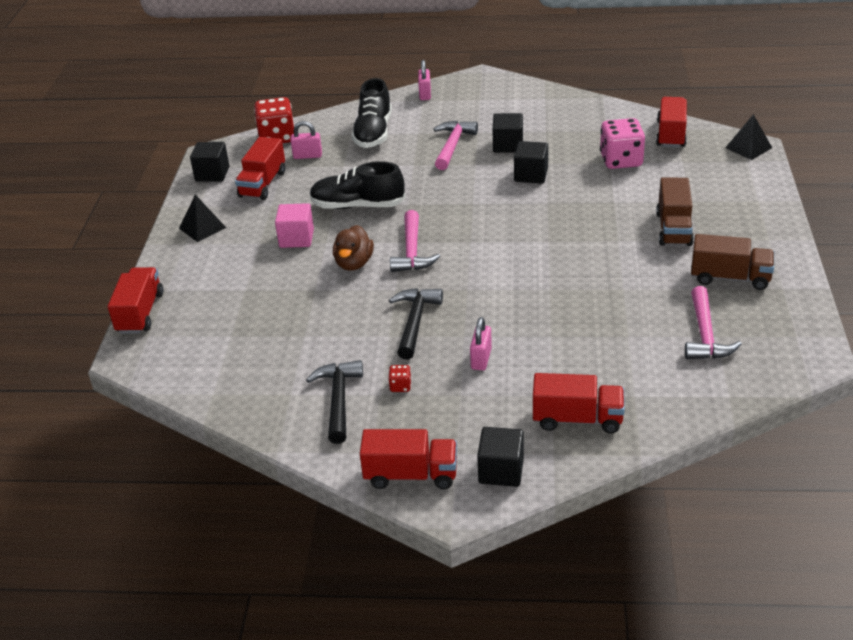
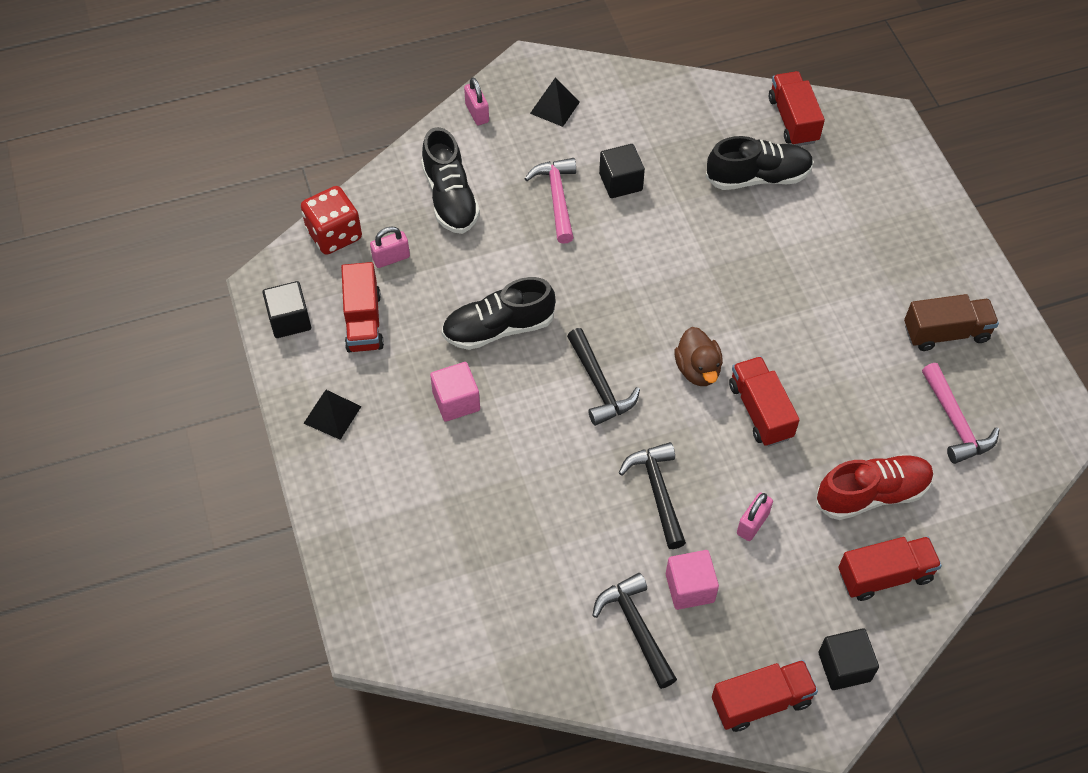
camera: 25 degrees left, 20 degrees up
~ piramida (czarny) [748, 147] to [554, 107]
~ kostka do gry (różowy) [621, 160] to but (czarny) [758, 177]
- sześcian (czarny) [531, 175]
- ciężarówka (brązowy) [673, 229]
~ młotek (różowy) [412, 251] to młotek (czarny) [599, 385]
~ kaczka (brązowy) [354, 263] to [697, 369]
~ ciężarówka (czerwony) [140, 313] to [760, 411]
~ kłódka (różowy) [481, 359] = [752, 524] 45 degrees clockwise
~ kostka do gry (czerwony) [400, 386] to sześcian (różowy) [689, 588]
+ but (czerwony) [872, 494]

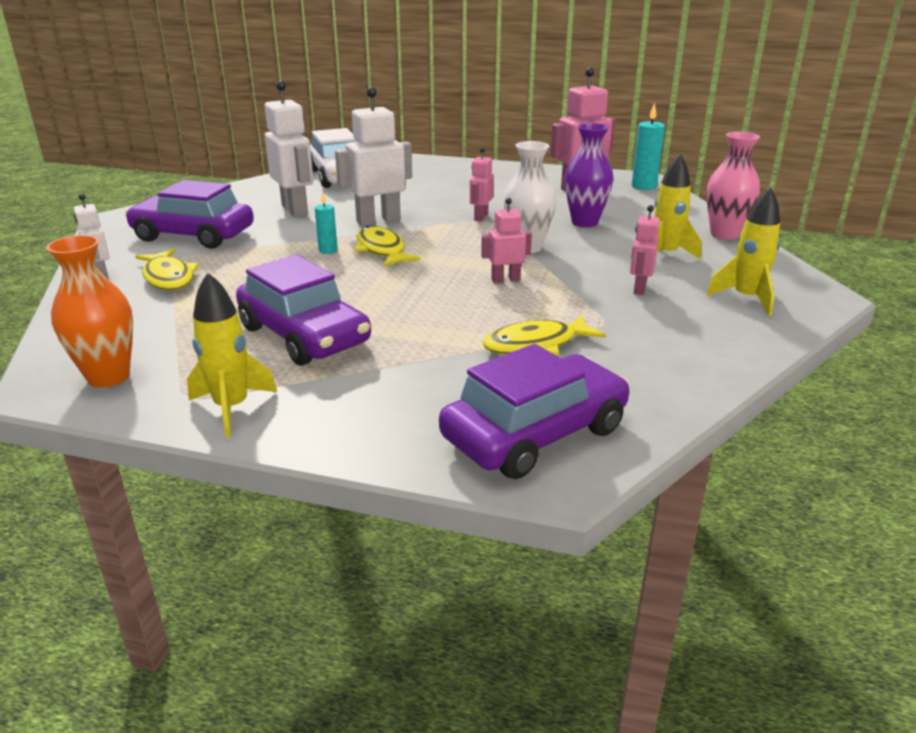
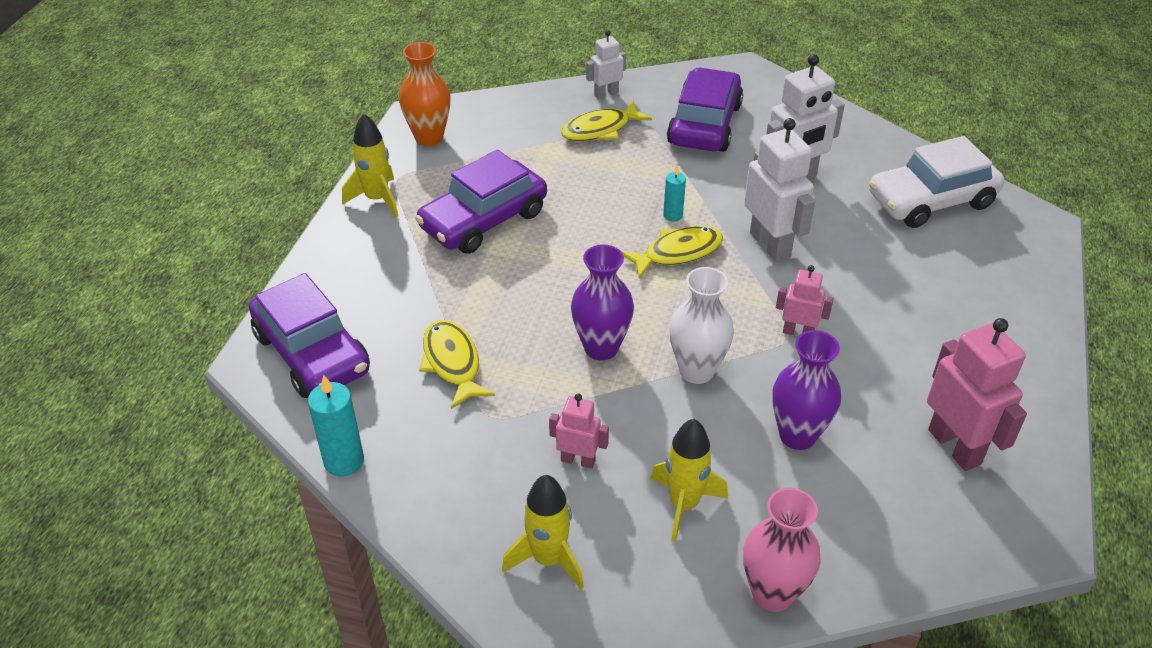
camera: 90 degrees right, 15 degrees up
~ świeca (turkusowy) [644, 186] to [344, 461]
~ robot (różowy) [505, 279] to wazon (fioletowy) [601, 348]

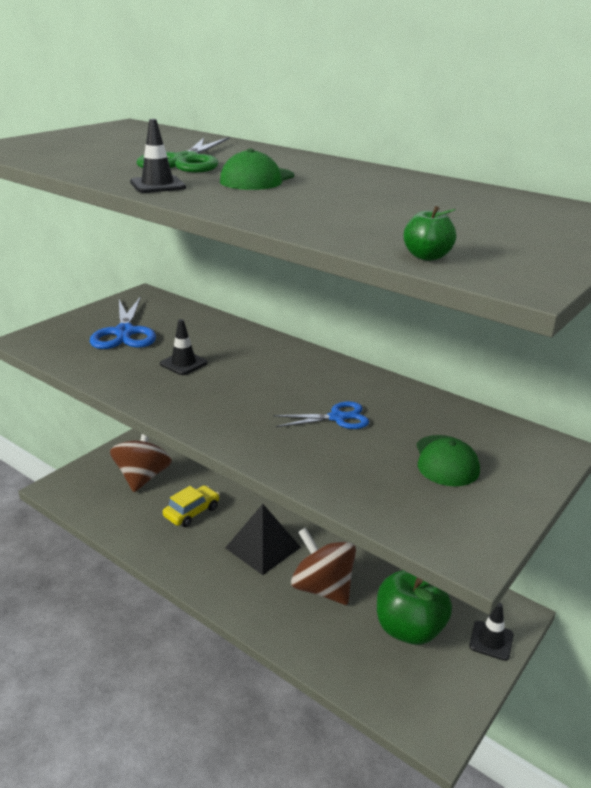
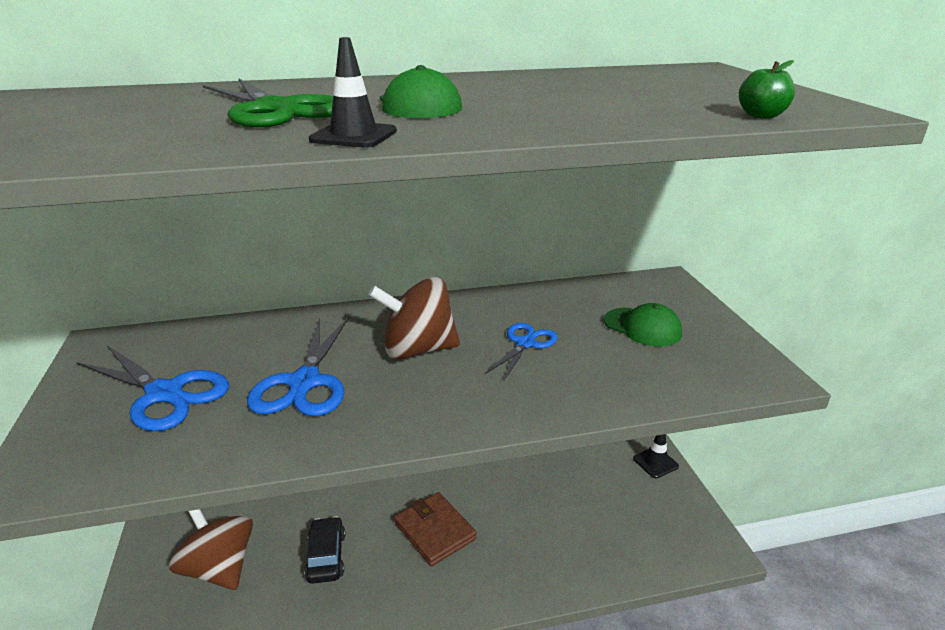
camera: 50 degrees left, 0 degrees up
~ pachołek (czarny) [183, 363] to nożyczki (niebieski) [304, 383]
~ samochód (żółty) [192, 512] to samochód (czarny) [326, 556]
~ piramida (czarny) [263, 547] to portfel (brązowy) [435, 531]
~ bączek (brązowy) [322, 588] to [418, 349]
- jabłko (zielony) [409, 629]

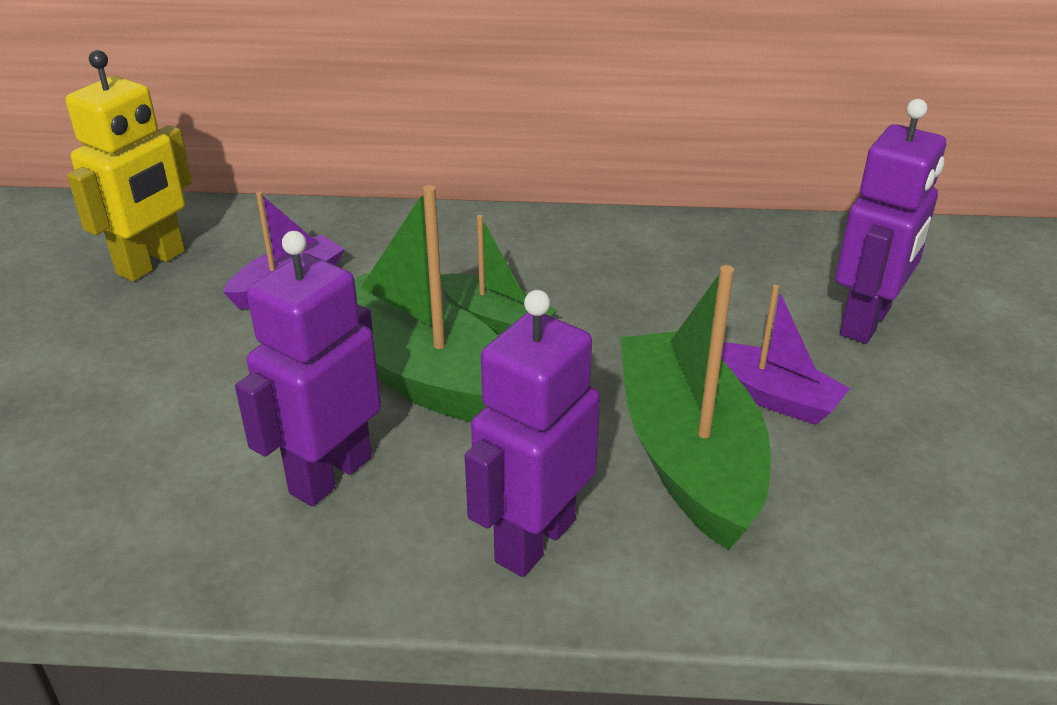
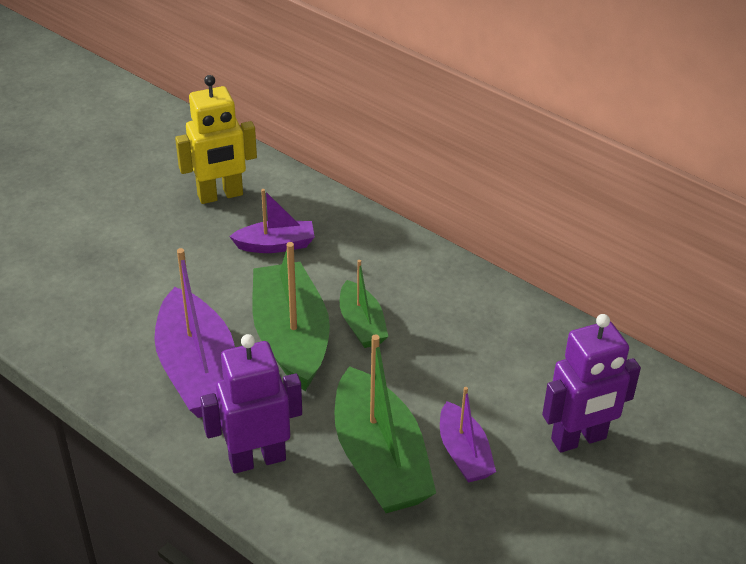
camera: 35 degrees right, 5 degrees up
~ robot (fioletowy) [330, 475] to łódka (fioletowy) [198, 371]
~ łódka (zielony) [689, 455] = [379, 459] 135 degrees clockwise

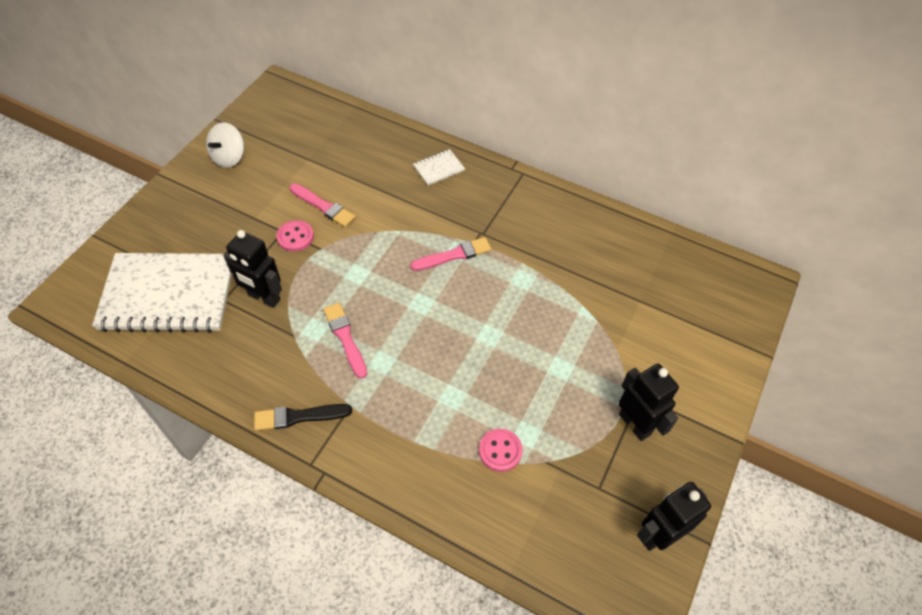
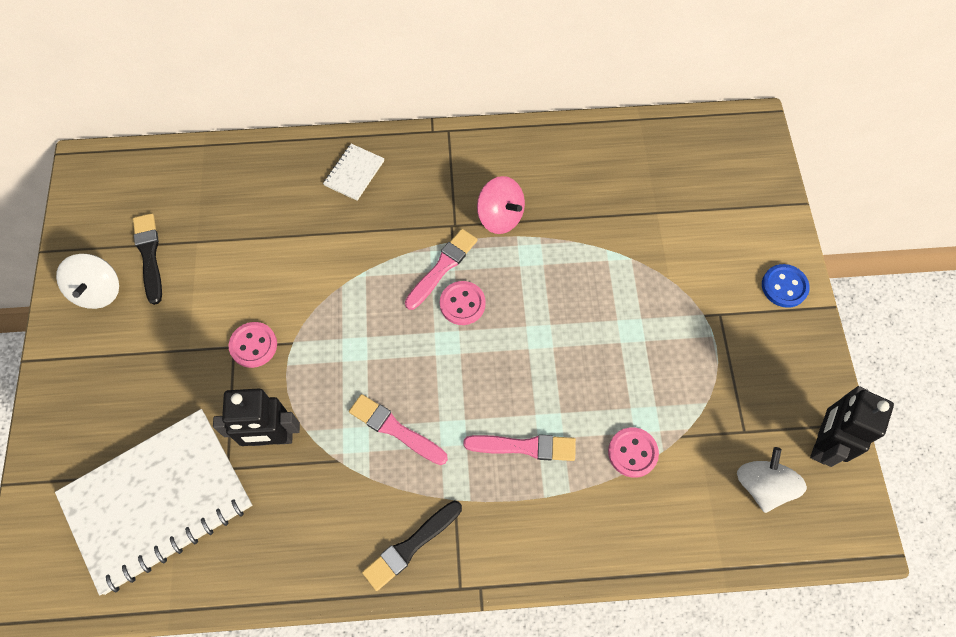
camera: 30 degrees left, 10 degrees up
~ pędzel (różowy) [323, 206] to [524, 447]
- robot (czarny) [635, 424]
+ bączek (różowy) [500, 216]
+ pędzel (czarny) [149, 255]
+ guzik (niebieski) [784, 286]
+ guzik (różowy) [462, 304]
+ bączek (biały) [762, 485]

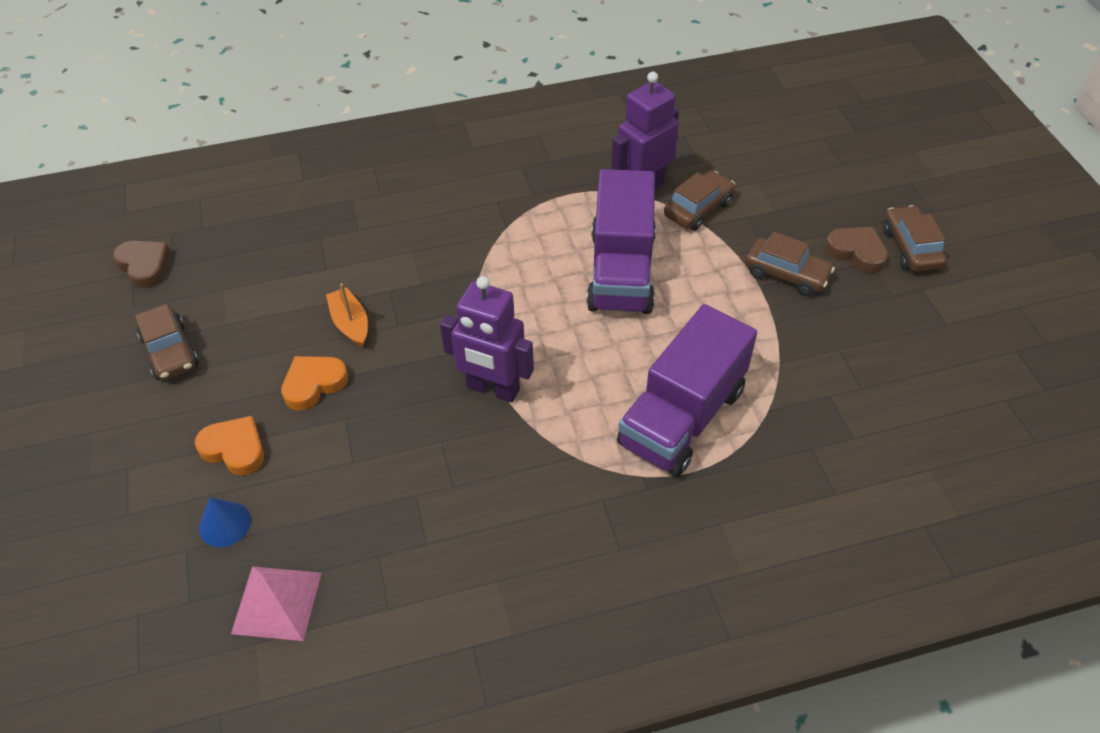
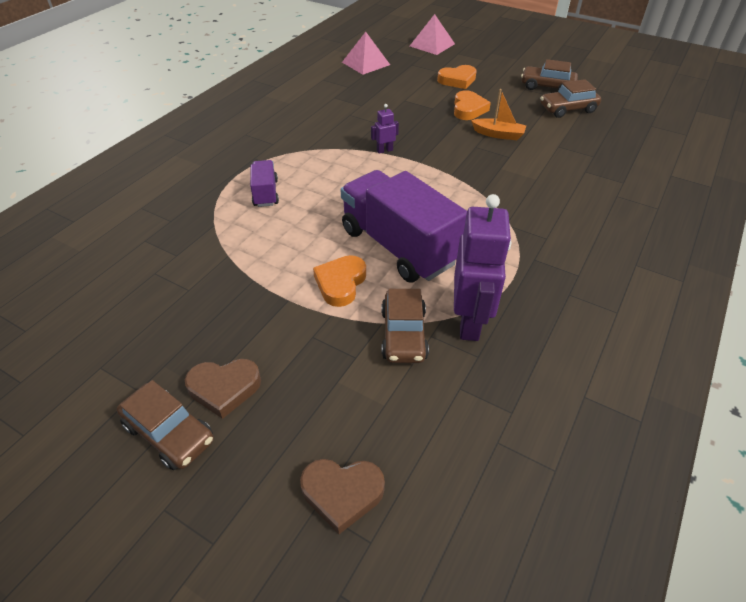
camera: 135 degrees right, 5 degrees down
~ samochód (brązowy) [786, 274] to [567, 109]
~ serce (brązowy) [145, 266] to [342, 493]
~ robot (fioletowy) [493, 389] = [384, 150] x0.45
~ ciężarówka (fioletowy) [682, 417] = [265, 193] x0.47
- stożek (niebieski) [225, 524]
+ piramida (różowy) [432, 45]
+ serce (pomarańczowy) [340, 283]

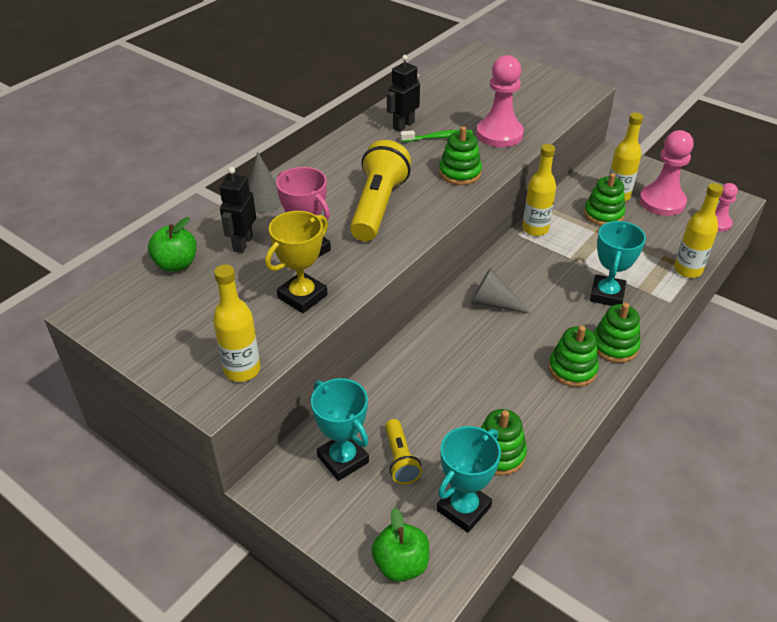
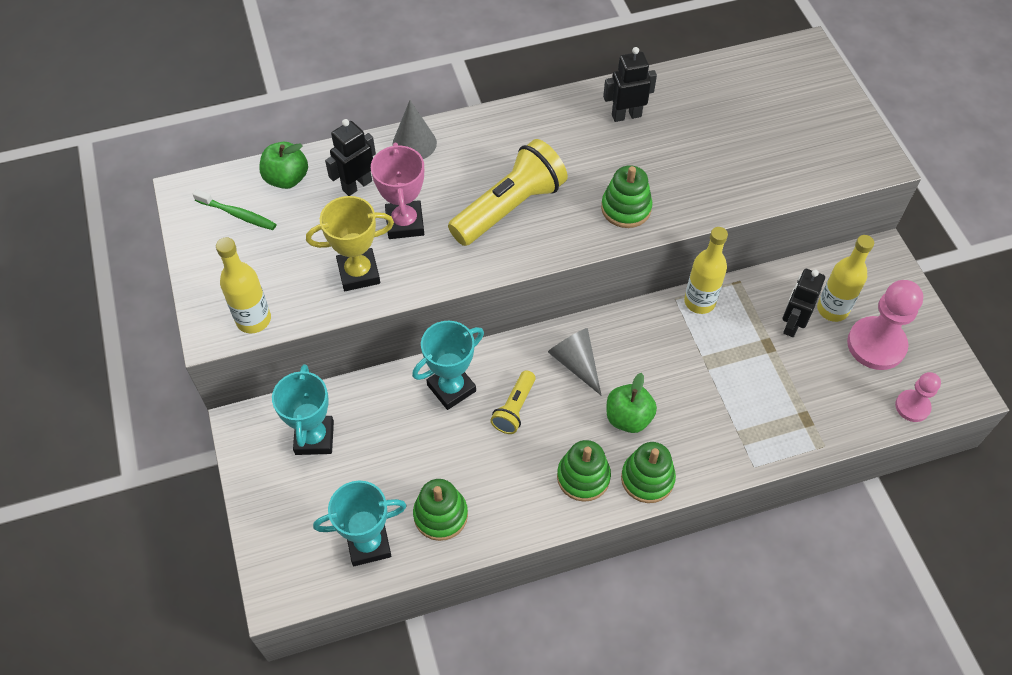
camera: 35 degrees right, 15 degrees up
- pionek (różowy) [499, 134]
~ szczoteczka do zębów (zielony) [438, 137] to [238, 214]
~ zabawka nakładanka (zielony) [603, 214] to robot (czarny) [792, 324]
- butelka (żółty) [687, 270]
~ puchar (turkusowy) [607, 294] to [451, 388]
~ latarka (żółty) [400, 459] to [514, 408]
~ jabłko (zielony) [401, 564] to [628, 418]

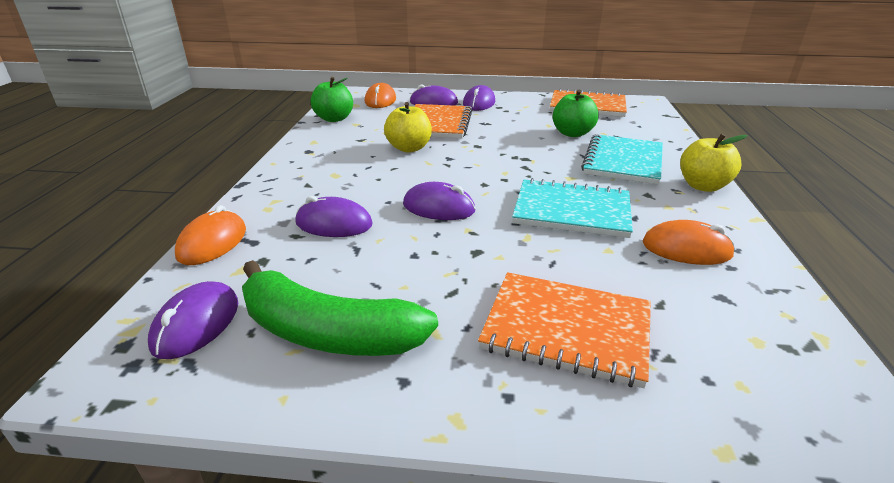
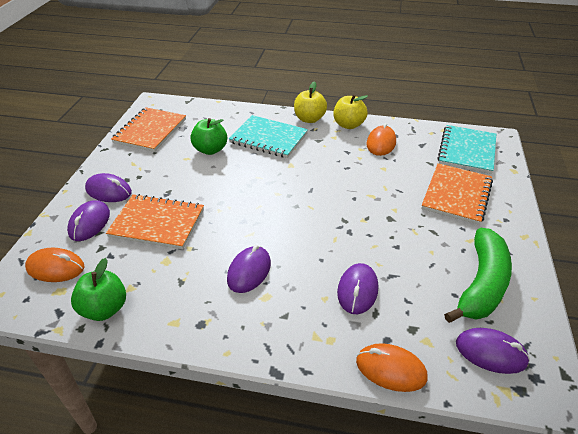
camera: 85 degrees left, 10 degrees up
~ jabłko (żółty) [409, 148] to [348, 125]
~ zeszyt (turkusowy) [572, 211] to [467, 151]
~ myszka (fioletowy) [439, 207] to [249, 271]

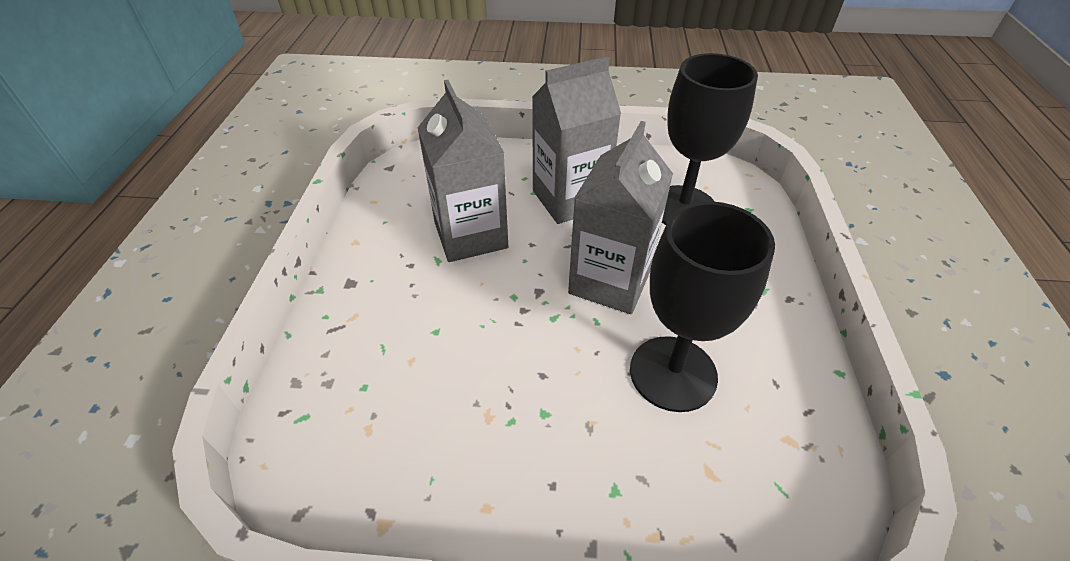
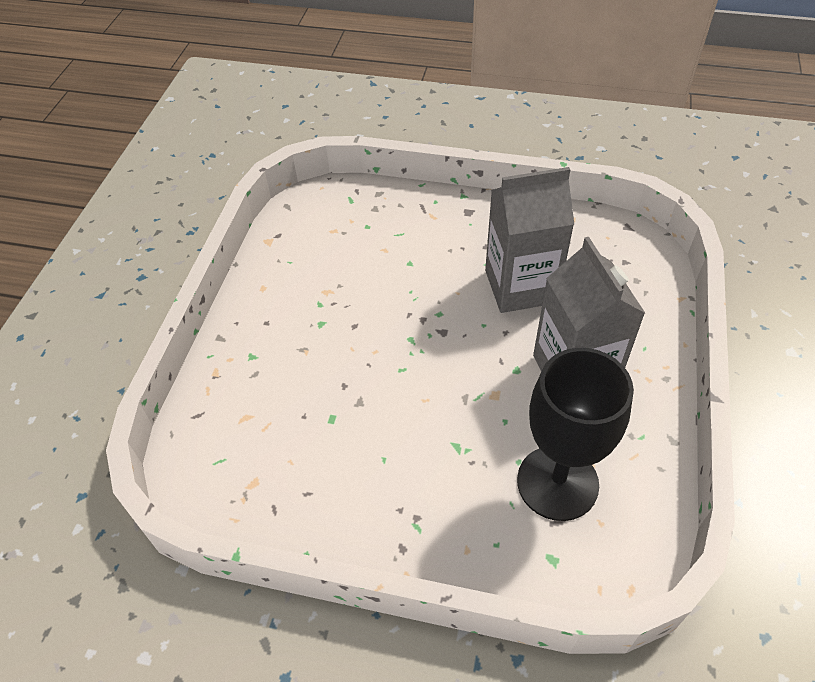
camera: 100 degrees right, 5 degrees up
- karton mleka (szary) [610, 281]
- kielich (czarny) [673, 373]

